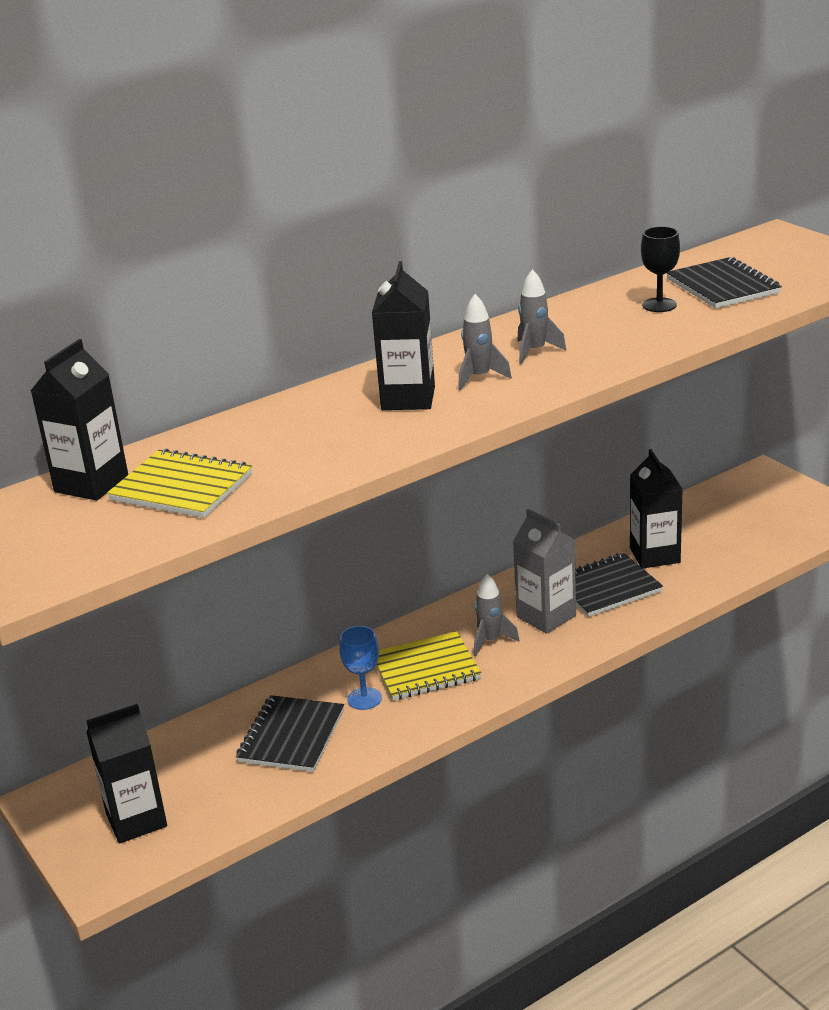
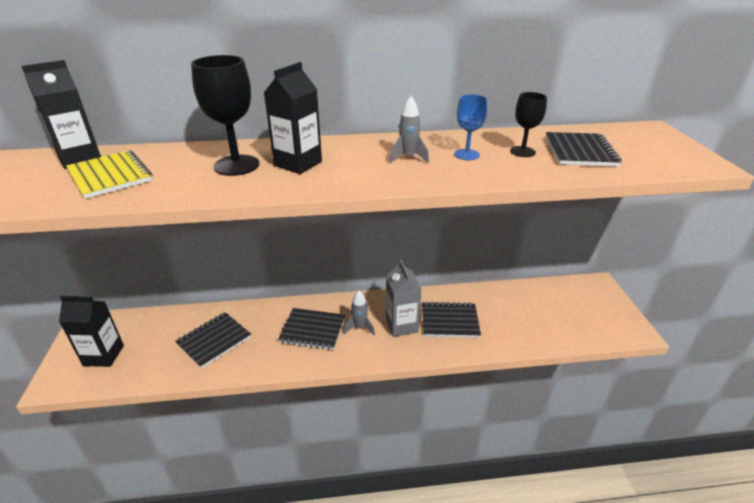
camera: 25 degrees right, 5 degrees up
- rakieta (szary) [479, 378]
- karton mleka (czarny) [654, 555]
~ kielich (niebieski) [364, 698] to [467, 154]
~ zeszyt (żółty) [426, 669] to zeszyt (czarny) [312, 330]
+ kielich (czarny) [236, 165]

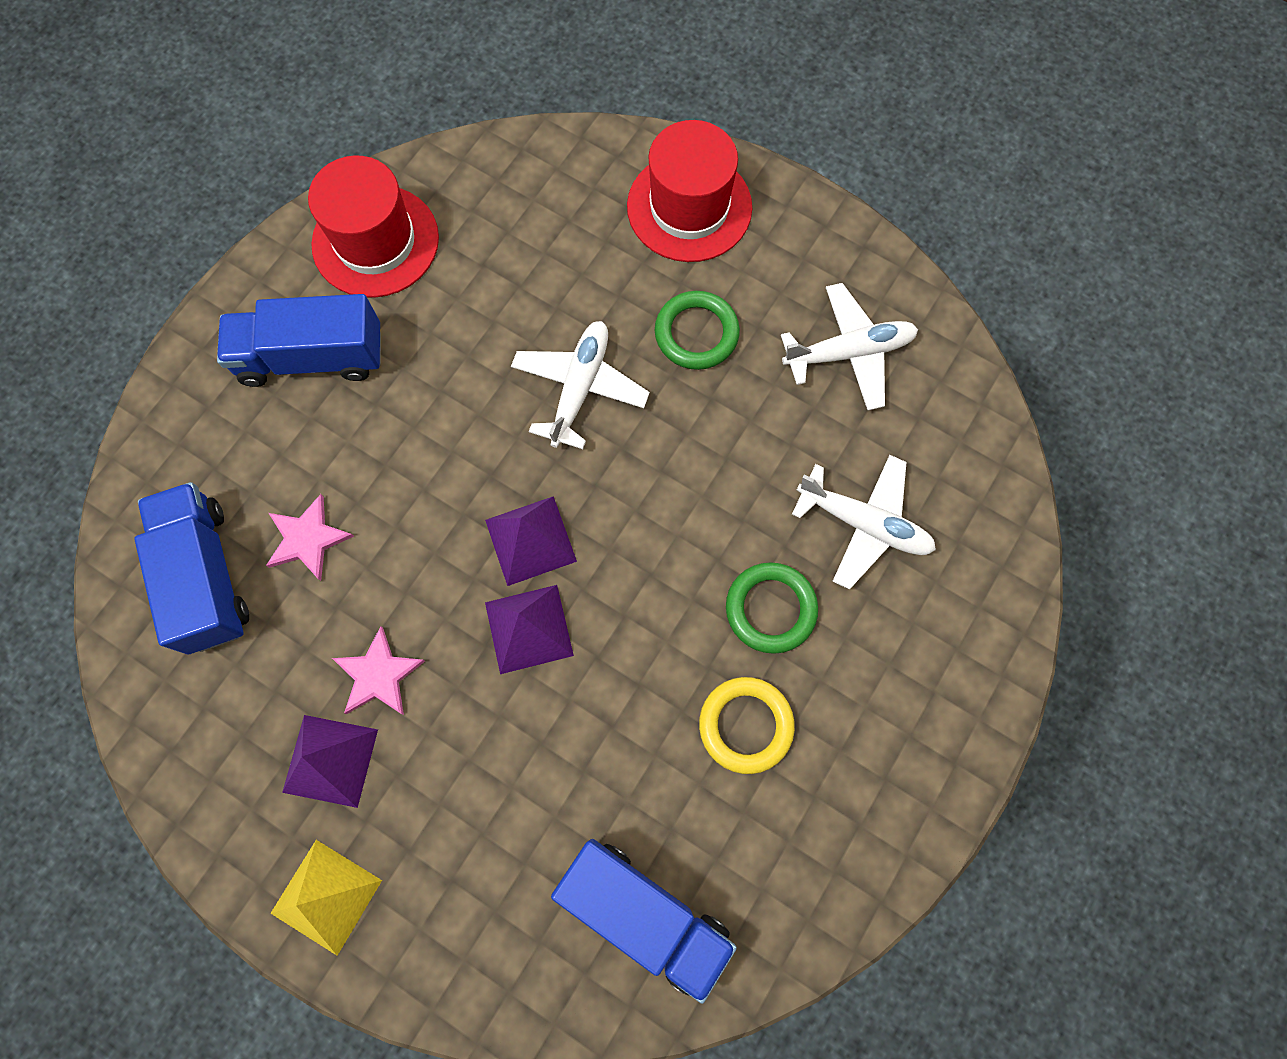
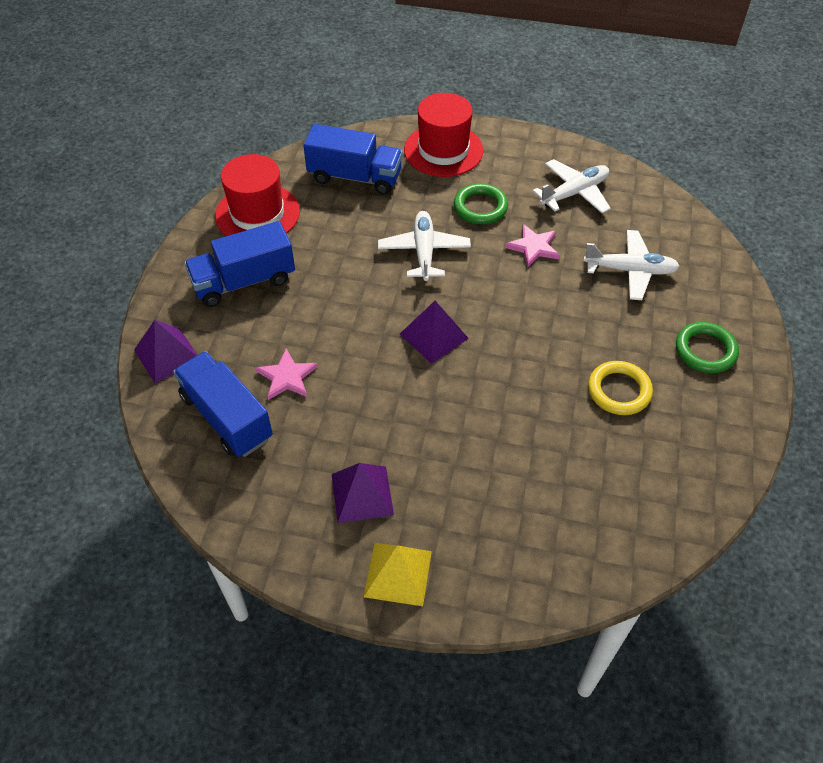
camera: 20 degrees left, 20 degrees down
~ pierścień (zielony) [770, 609] to [705, 350]
~ piramida (fioletowy) [529, 629] to [167, 355]
~ gwiazda (różowy) [378, 675] to [533, 247]
~ ciężarówka (niebieski) [644, 913] to [355, 177]

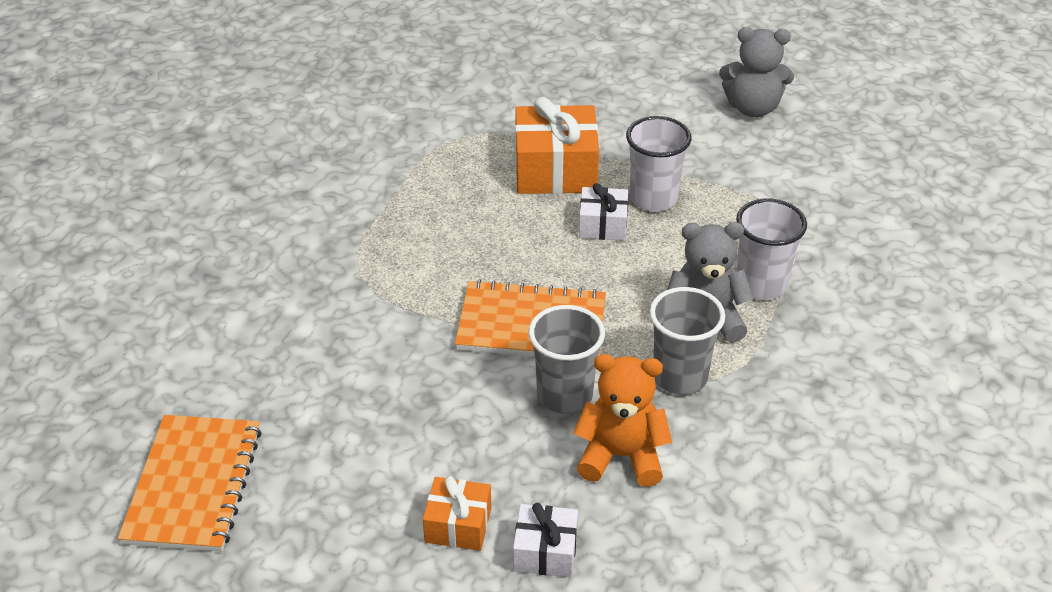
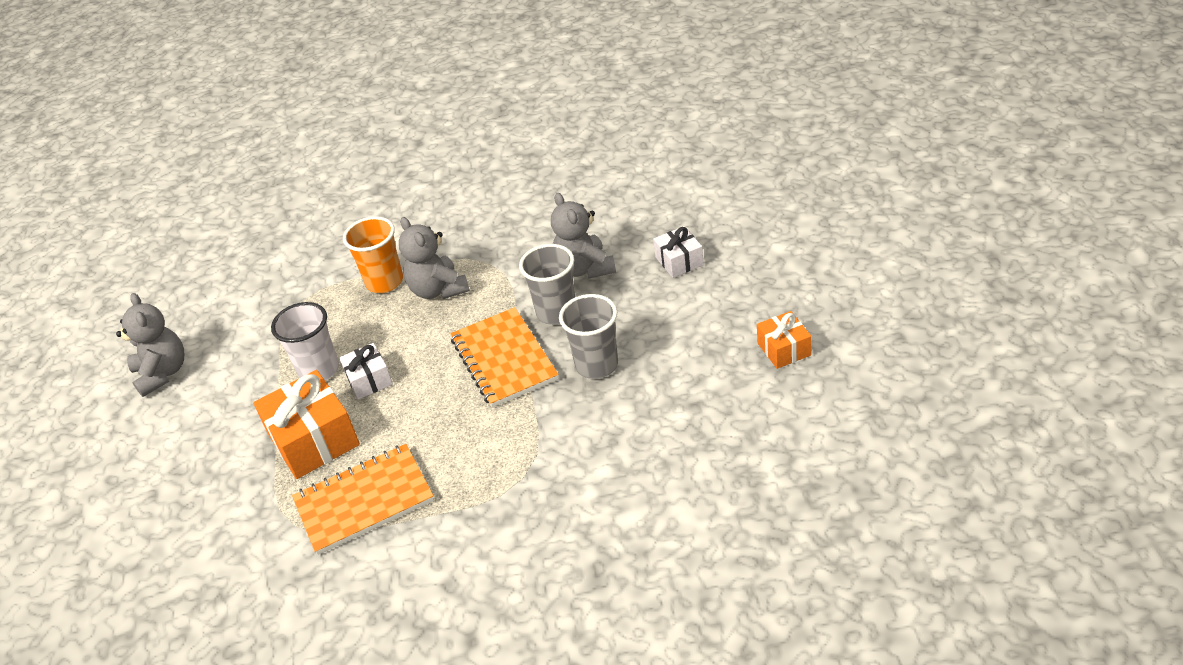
camera: 115 degrees left, 0 degrees up
~ szklanka (biały) [761, 285] to szklanka (pomarańczowy) [384, 282]
~ szklanka (szary) [680, 377] to [596, 365]
~ miś (pomarańczowy) [621, 456] to miś (szary) [584, 268]
~ zeszyt (pomarańczowy) [193, 485] to [364, 501]
~ prezent (pomarańczowy) [458, 525] to [784, 349]

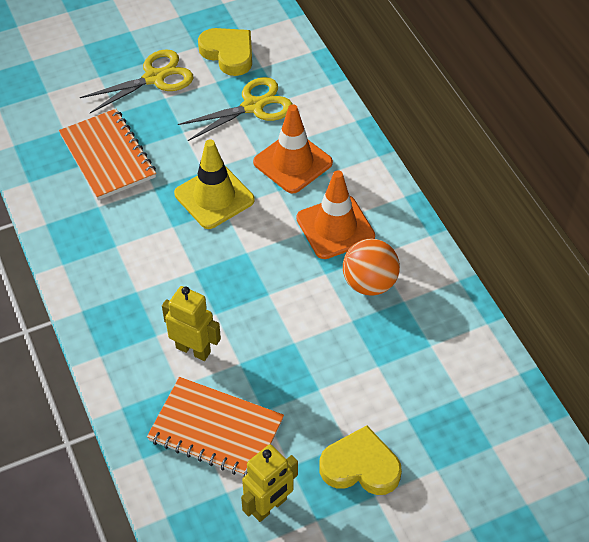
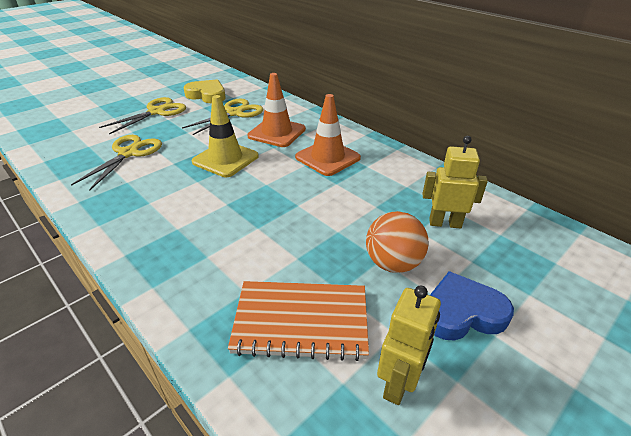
camera: 20 degrees left, 15 degrees down
~ zeszyt (pomarańczowy) [107, 156] to nożyczki (żółty) [129, 153]
~ piłka (pomarańczowy) [369, 283] to [393, 263]
~ robot (żółty) [193, 349] to [445, 223]
~ serce (żółty) [360, 466] to serce (niebieski) [462, 312]

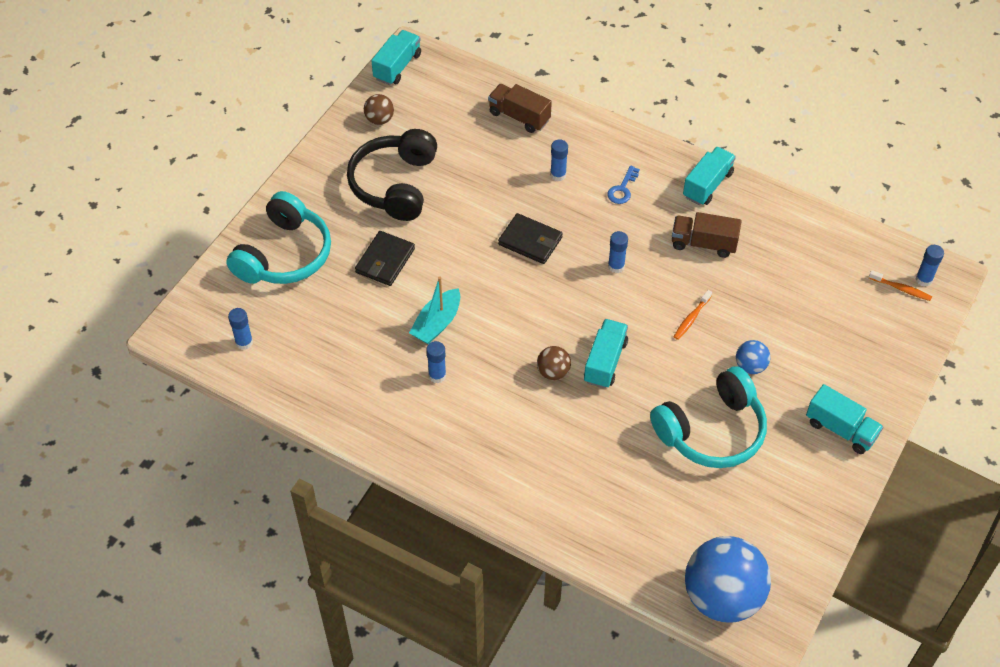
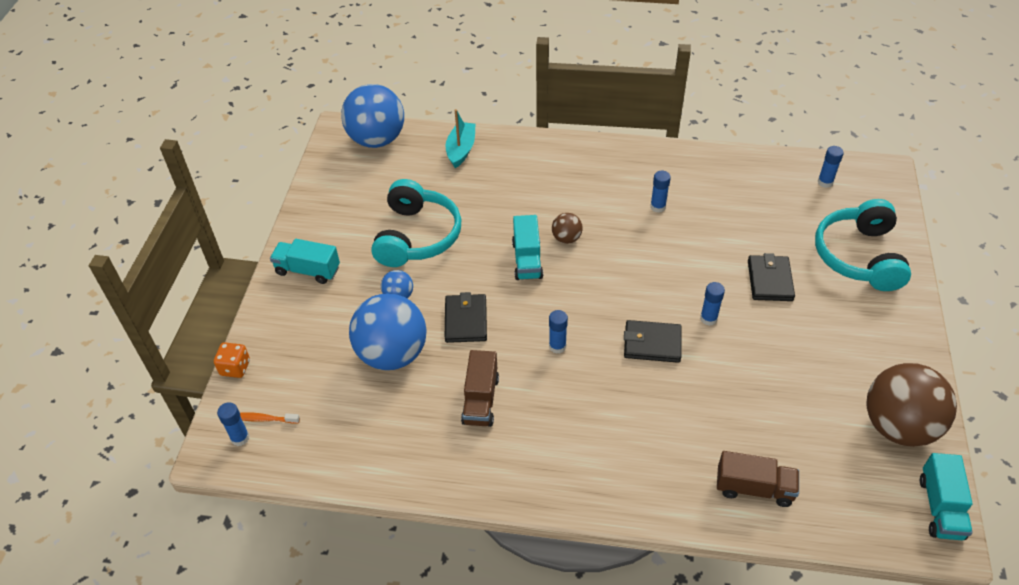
camera: 160 degrees right, 5 degrees down
~ piłka (brązowy) [379, 119] = [898, 426] x2.22
- słuchawki (czarny) [395, 184]
~ klej w sztyfcie (niebieski) [558, 175] to [708, 318]
- ciężarówka (turkusowy) [707, 185]
- klucz (niebieski) [622, 189]
~ ciężarówka (brązowy) [703, 243] = [480, 400] 105 degrees clockwise
~ łódka (turkusowy) [437, 323] to [461, 150]
~ szczoteczka do zębów (pomarańczowy) [691, 318] to portfel (czarny) [466, 320]
~ słuchawki (turkusowy) [712, 431] = [417, 236] 150 degrees clockwise
+ piłka (niebieski) [392, 354]
+ kostka do gry (pomarańczowy) [235, 368]

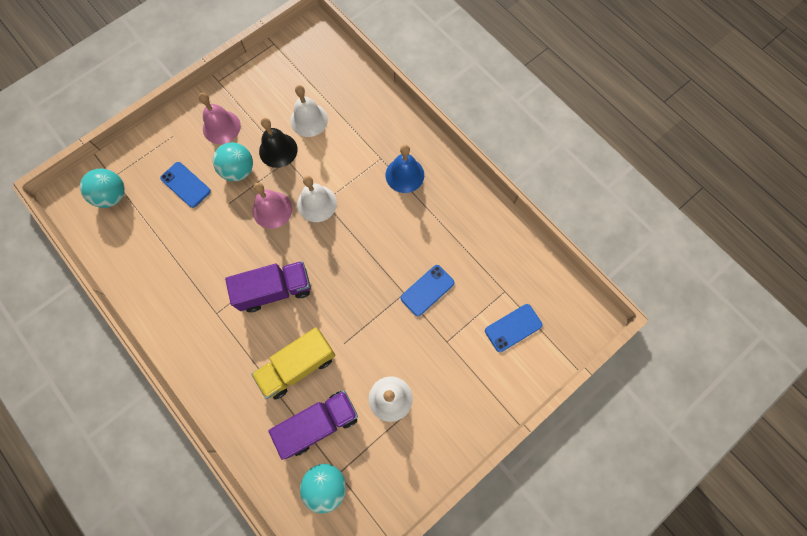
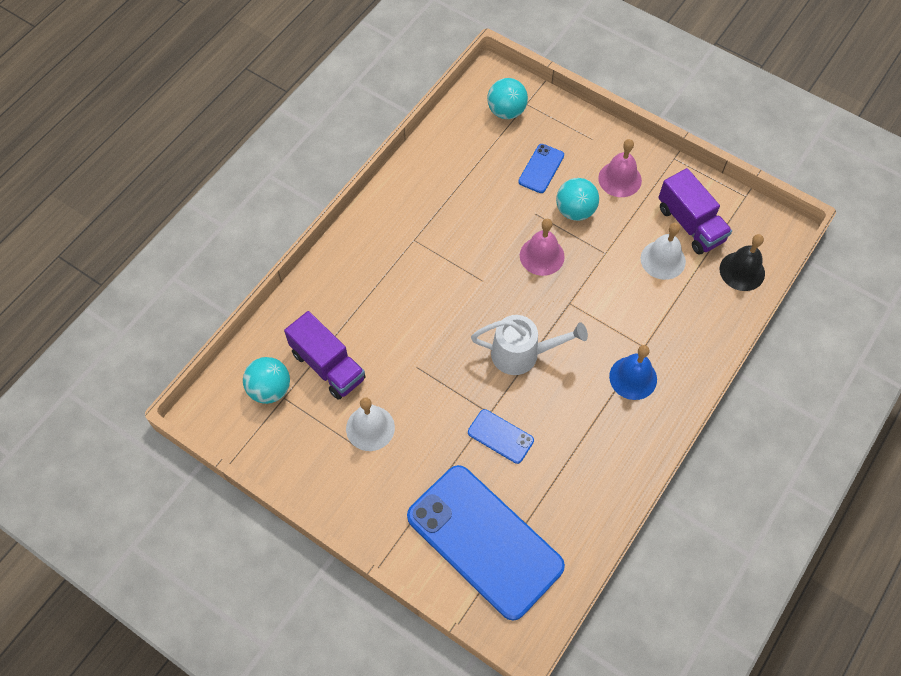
camera: 75 degrees right, 10 degrees down
~ dzwonek (czarny) [278, 150] to [742, 271]
- dzwonek (biały) [317, 203]
~ ciężarówka (fioletowy) [275, 290] to [690, 224]
~ telefon (niebieski) [513, 328] = [484, 541] x2.37
- ciężarówka (żółty) [298, 366]
+ konewka (biały) [522, 354]

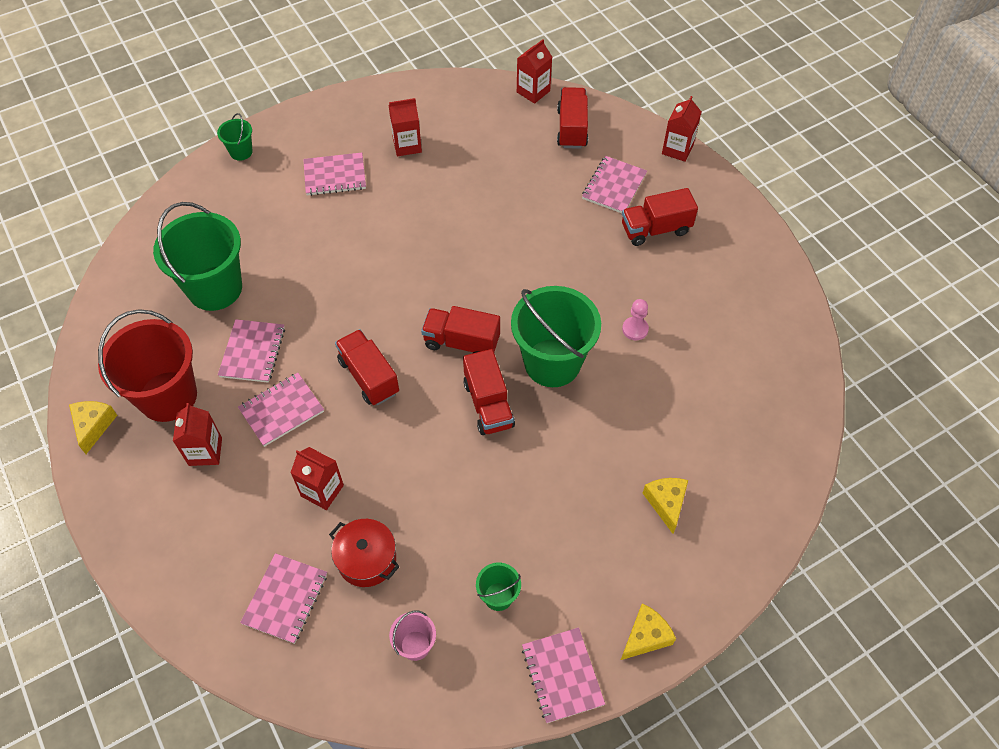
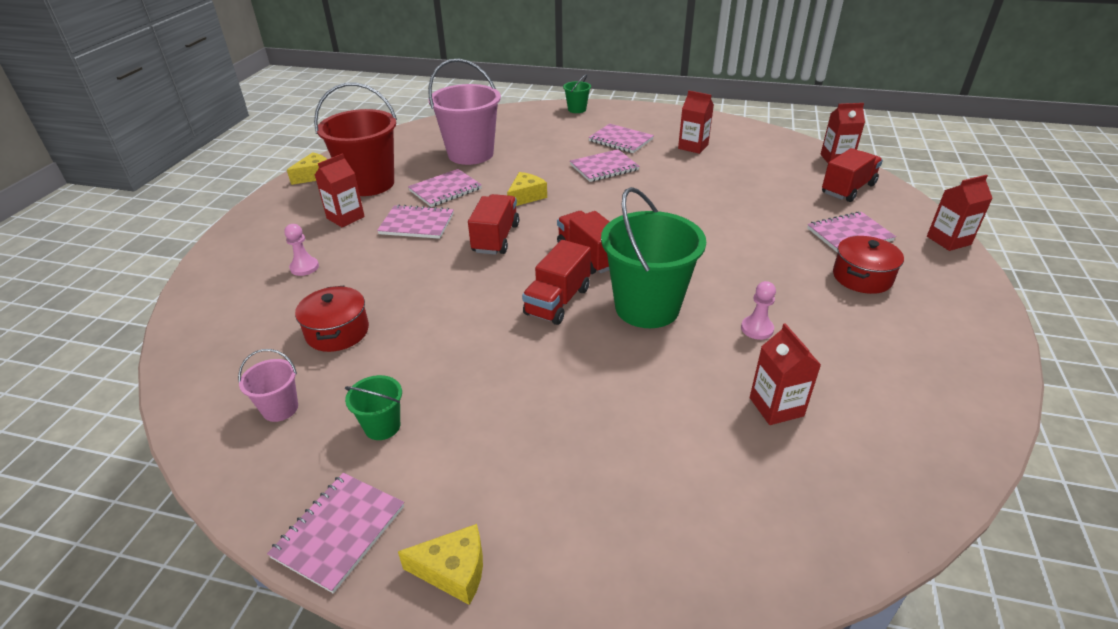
camera: 45 degrees right, 20 degrees down
~ ciężarówka (czerwony) [655, 229] to garnek (czerwony) [862, 277]
~ wiadro (zielony) [215, 288] to wiadro (różowy) [470, 154]
~ karton mleka (czerwony) [322, 491] to [776, 407]
~ ser (żółty) [666, 503] to [526, 196]
~ zeszyt (różowy) [285, 599] to [604, 168]
+ pionek (różowy) [304, 267]

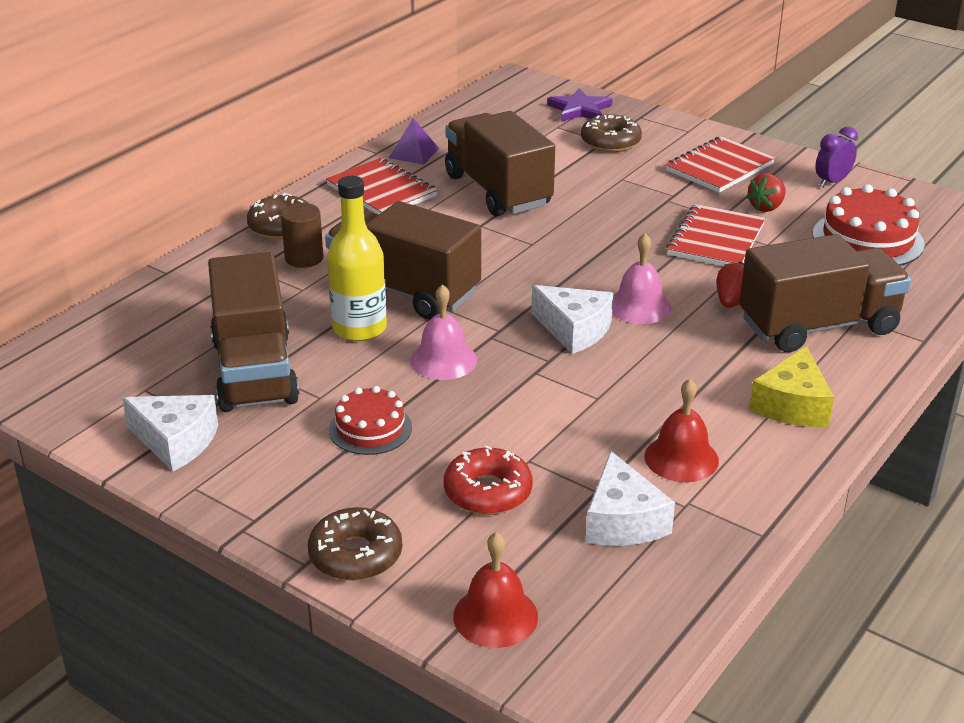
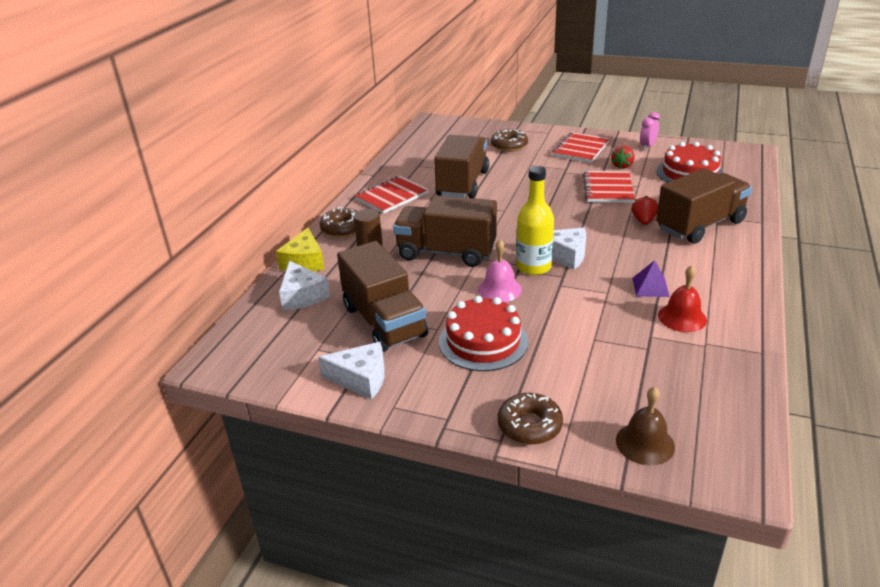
camera: 15 degrees left, 0 degrees up
- gwiazda (fioletowy) [580, 109]
~ ciężarówka (brązowy) [498, 191] = [463, 184] 60 degrees clockwise
~ piramida (fioletowy) [414, 153] to [650, 287]
~ budzik (fioletowy) [832, 182] to budzik (różowy) [647, 146]
~ zeszyt (czerwony) [382, 191] = [392, 196] 75 degrees counterclockwise
~ butelka (żółty) [359, 328] to [533, 267]
- dzwonek (różowy) [639, 306]
~ ser (żółty) [792, 405] to [304, 262]
~ tort (czerwony) [370, 428] = [483, 341] x1.61
- donut (czerwony) [488, 492]
~ ser (biały) [622, 521] to [302, 296]
~ dzwonek (czerwony) [495, 616] to dzwonek (brązowy) [645, 443]

